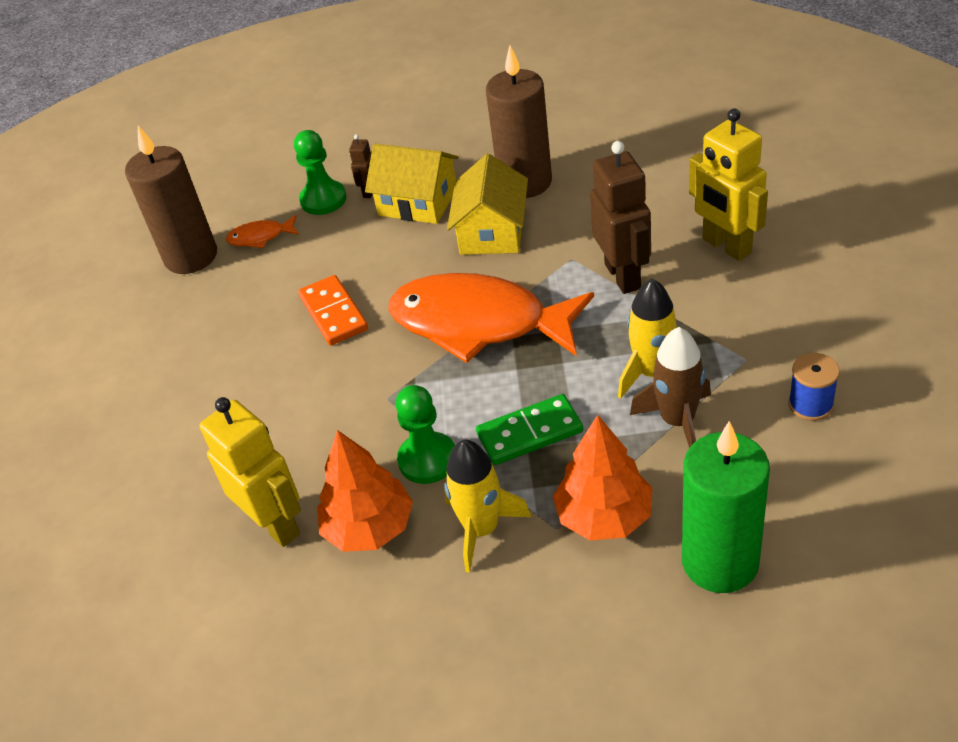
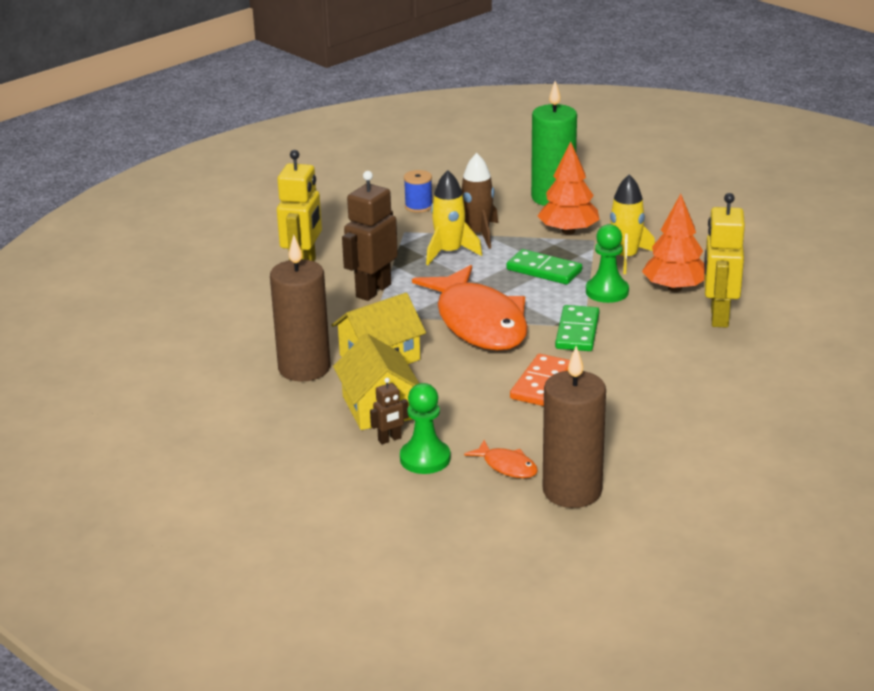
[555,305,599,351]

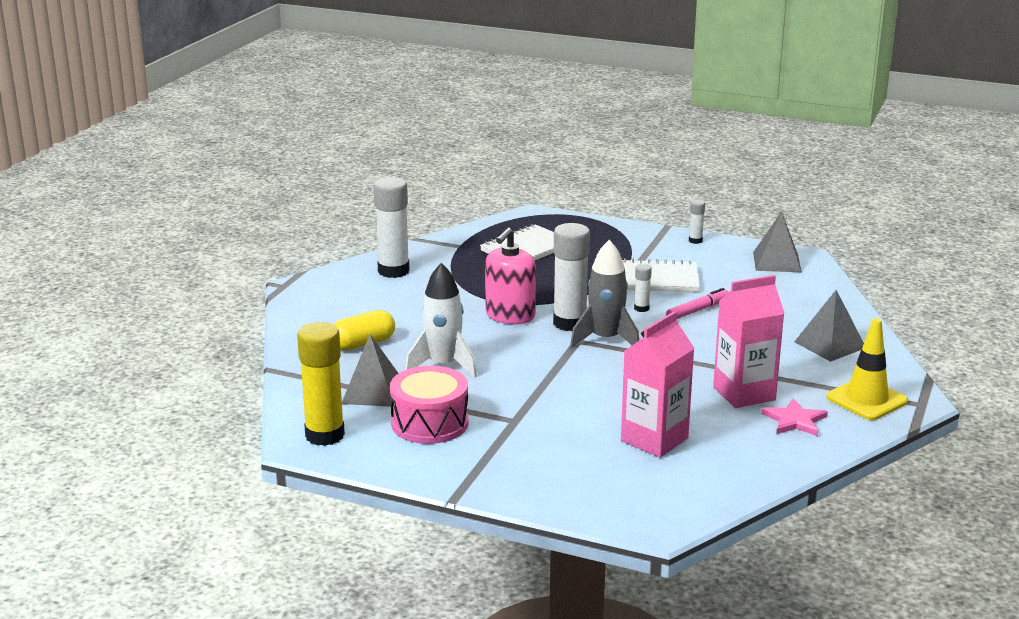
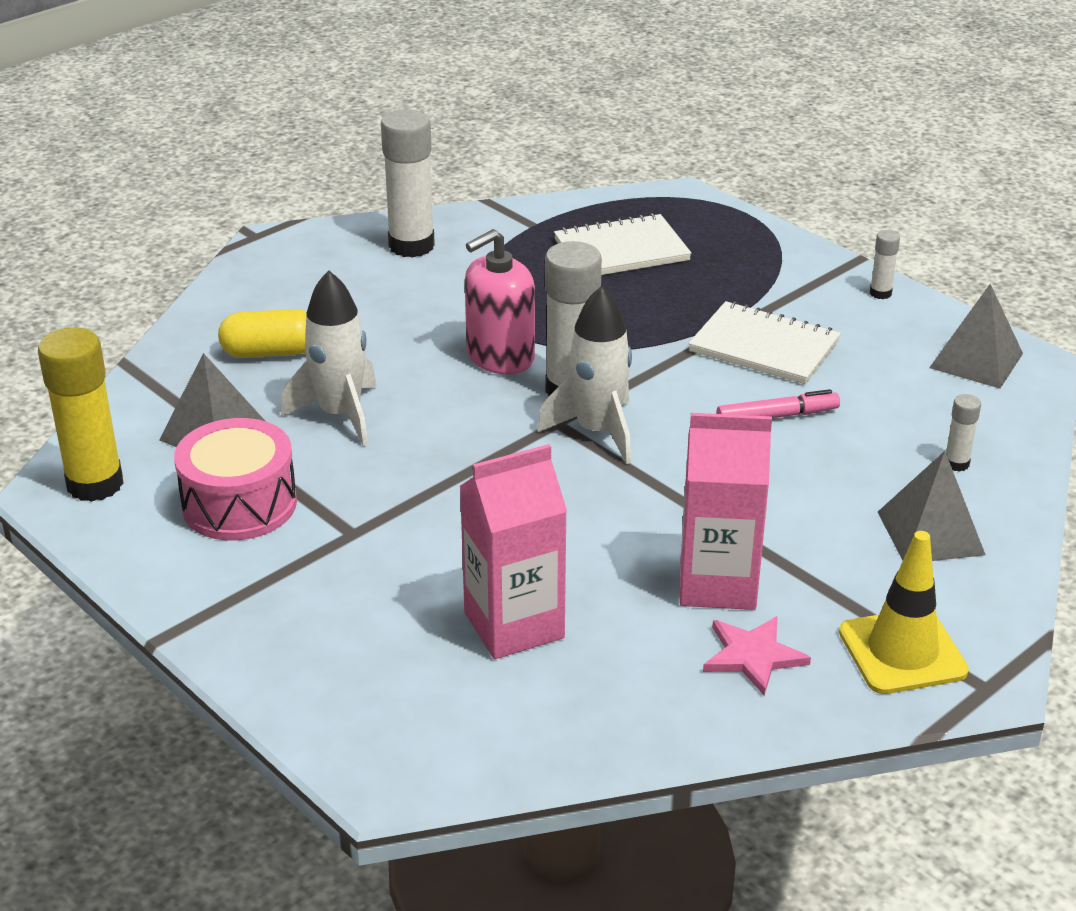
[946,394,981,472]
[537,286,632,464]

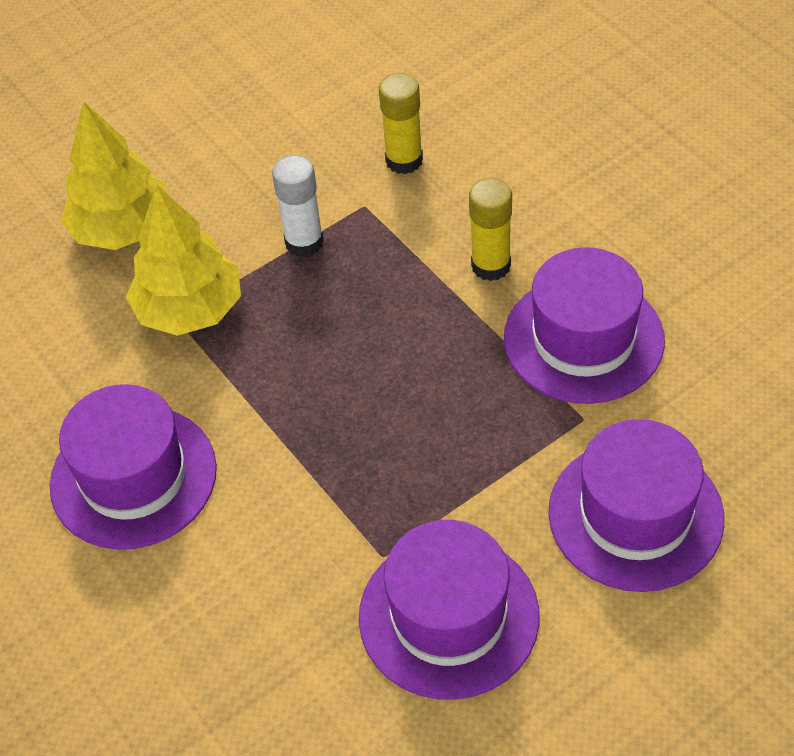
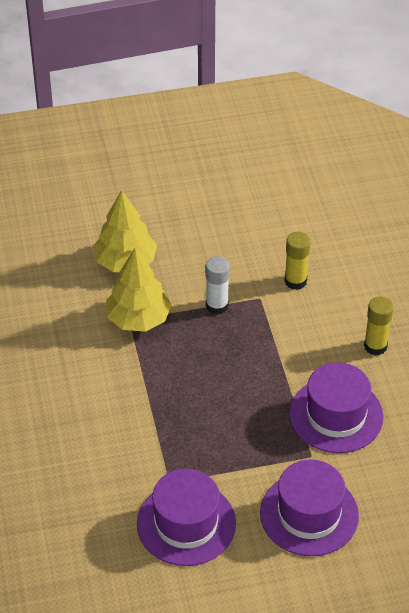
[50,384,217,550] (first image)
[364,297,393,356]

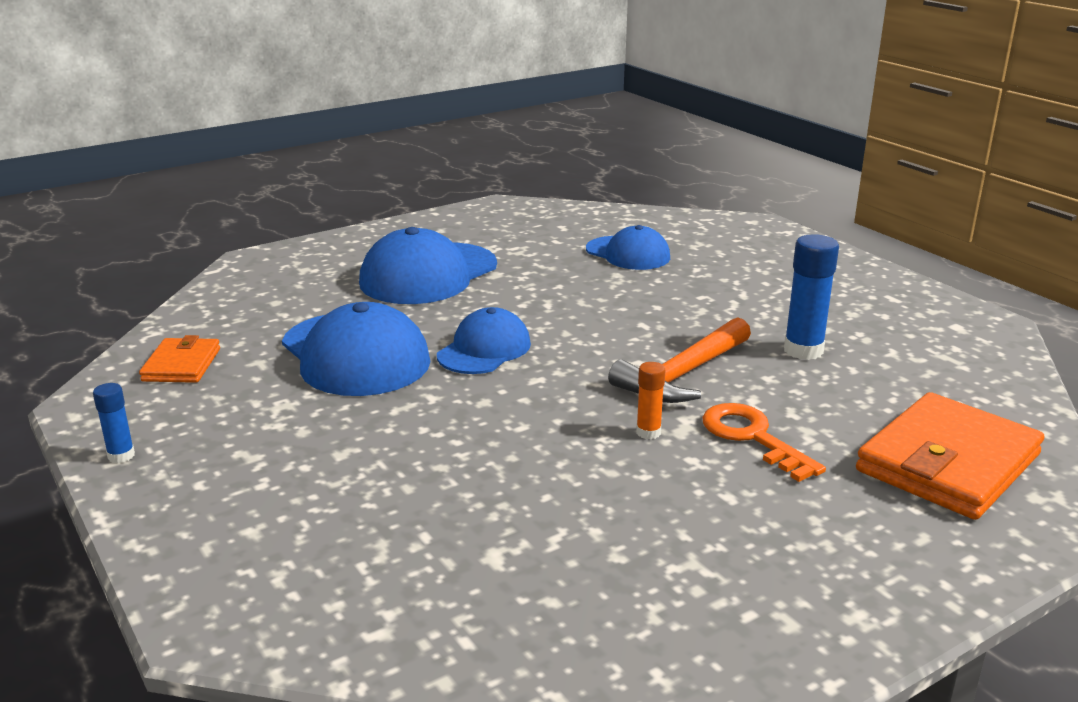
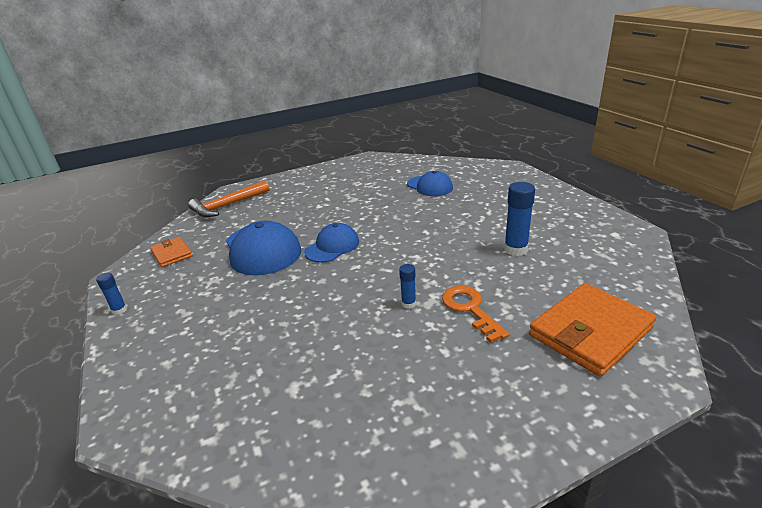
[359,227,497,304] (first image)
[188,180,269,217]
[399,264,416,309]
[150,237,192,267]

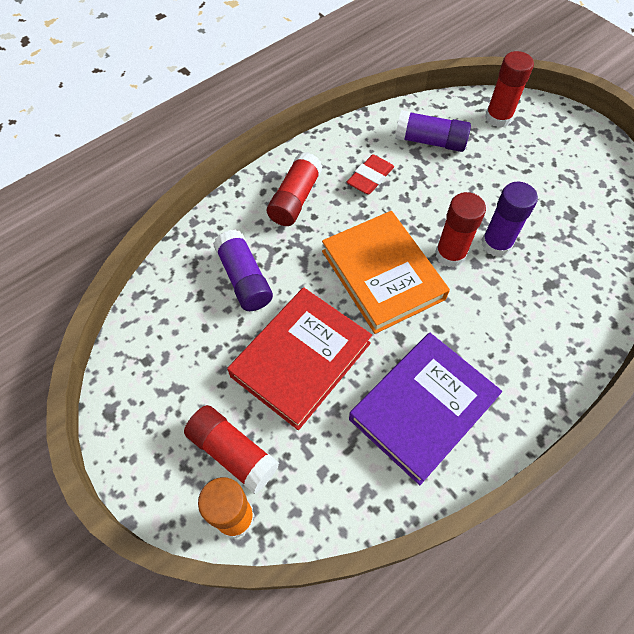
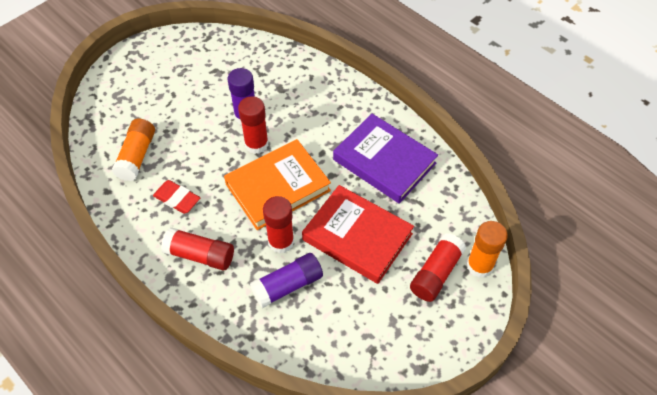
[263,196,294,253]
[112,118,155,181]

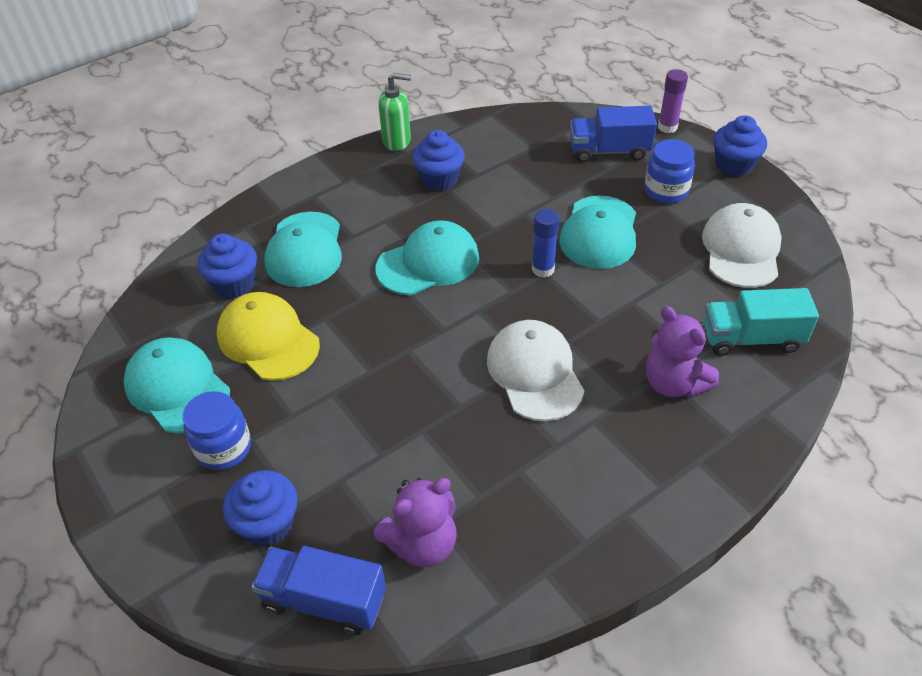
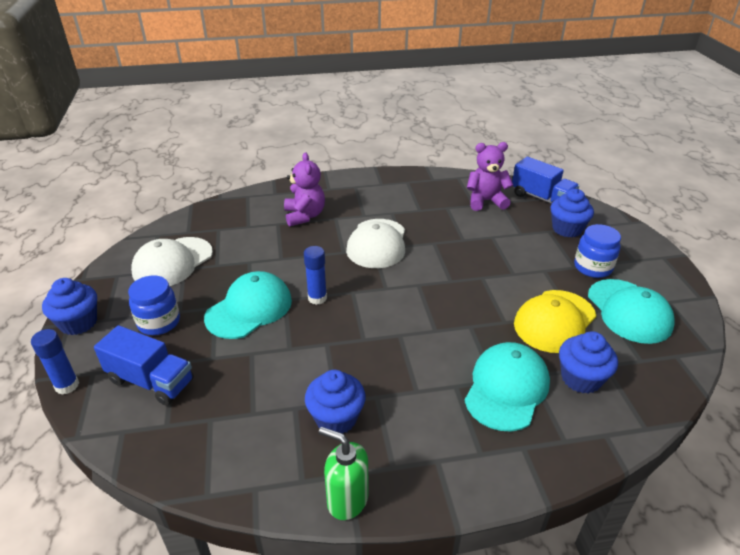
[375,220,479,295] (first image)
[703,288,819,356] (first image)
[31,329,79,395]
[514,290,596,353]

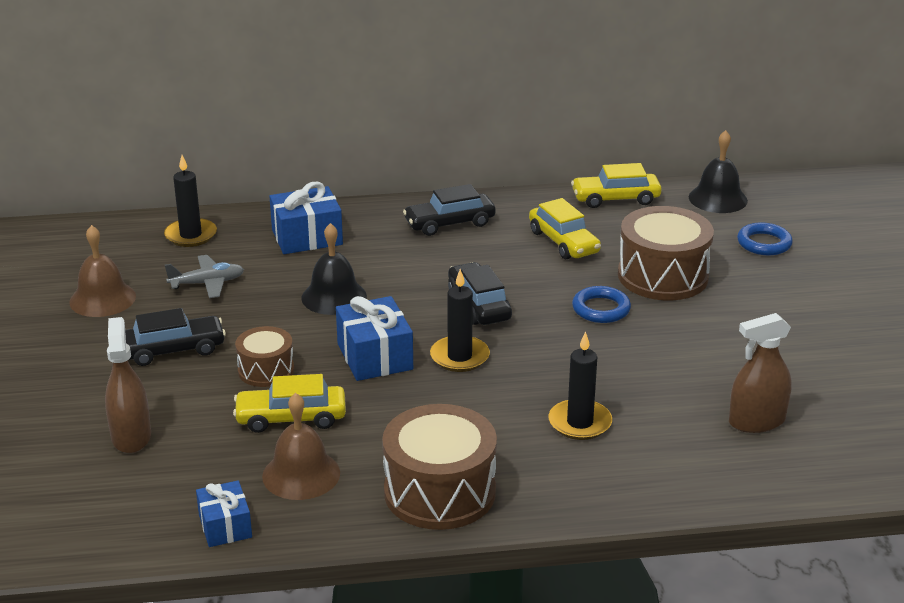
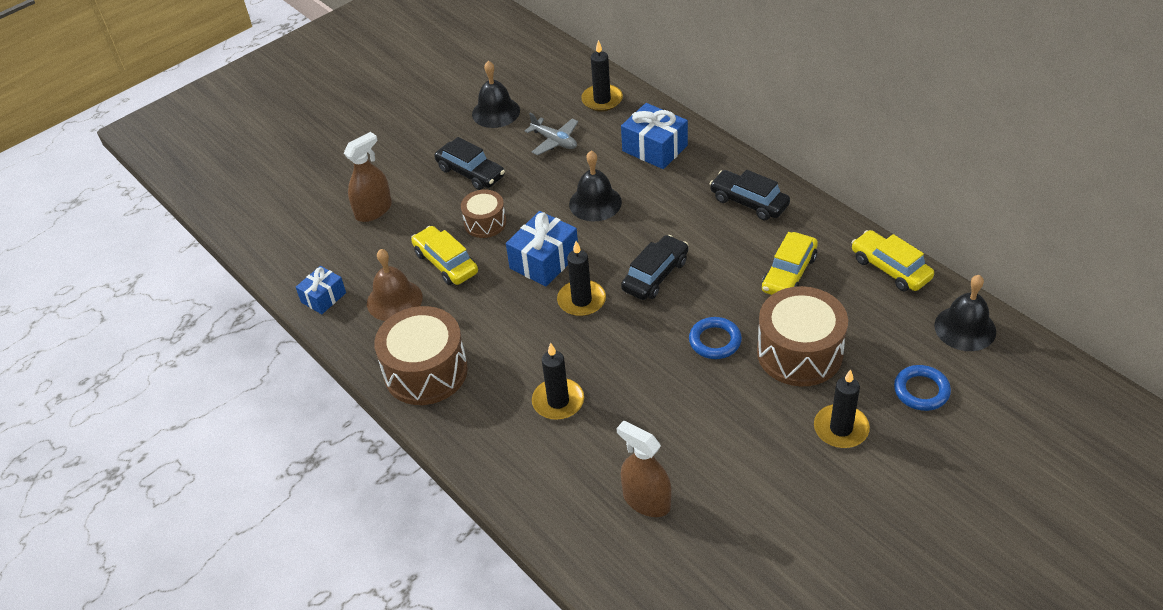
[814,369,870,448]
[472,61,520,128]

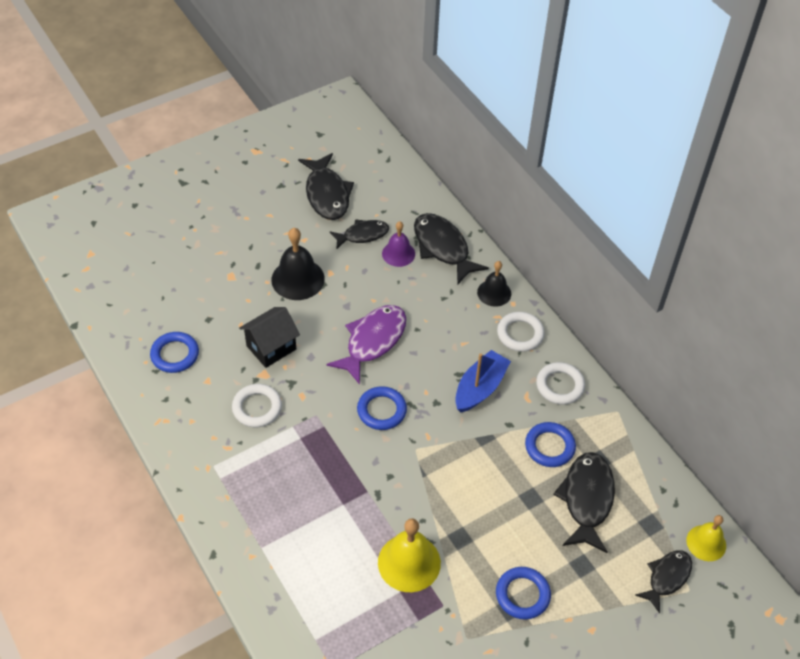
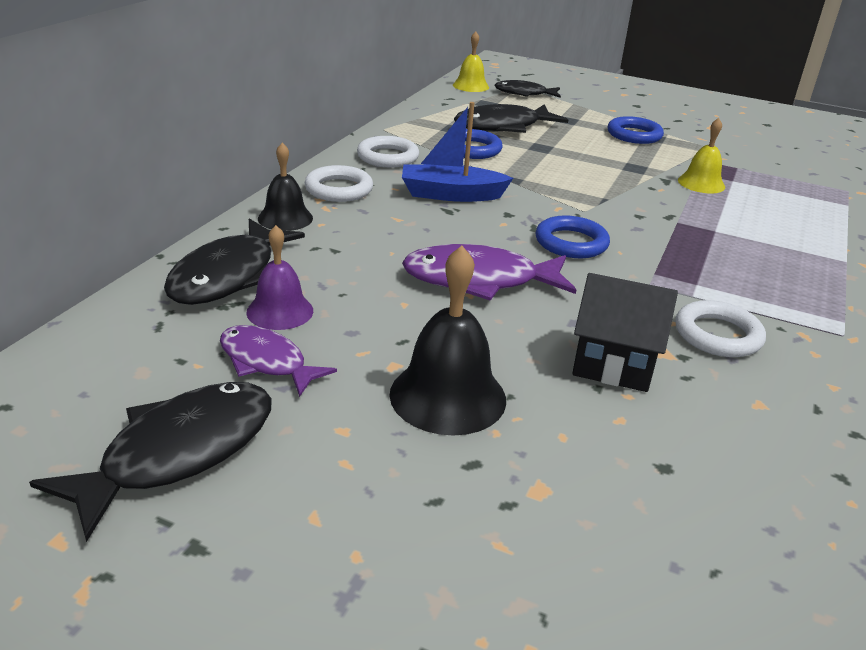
[150,332,199,373] (first image)
[220,325,337,397]
[678,118,725,193]

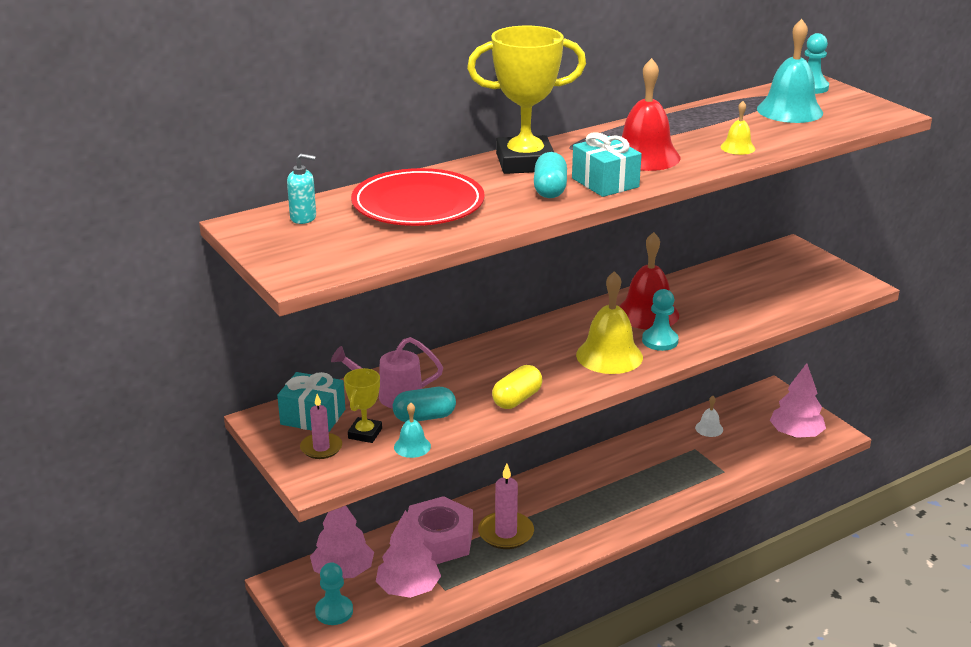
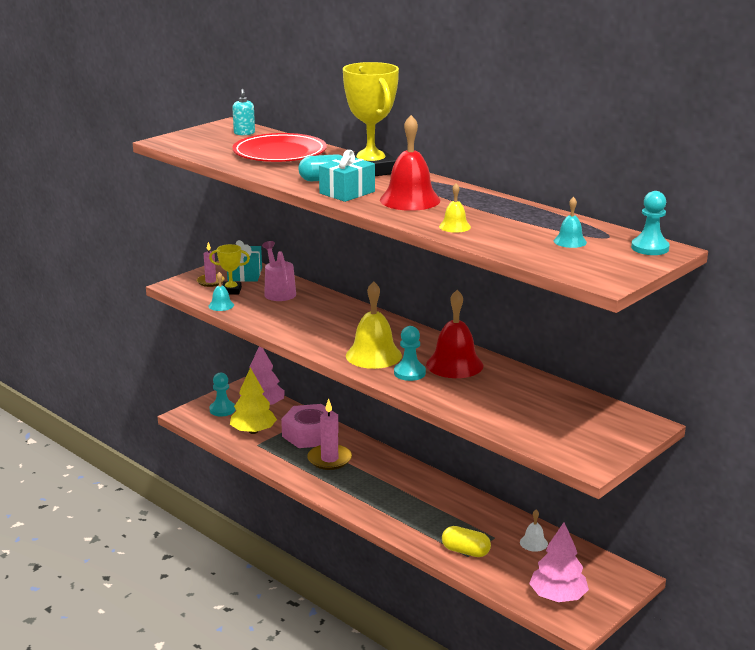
[393,387,456,422] (first image)
[442,526,491,557]
[230,367,277,434]
[554,197,587,248]

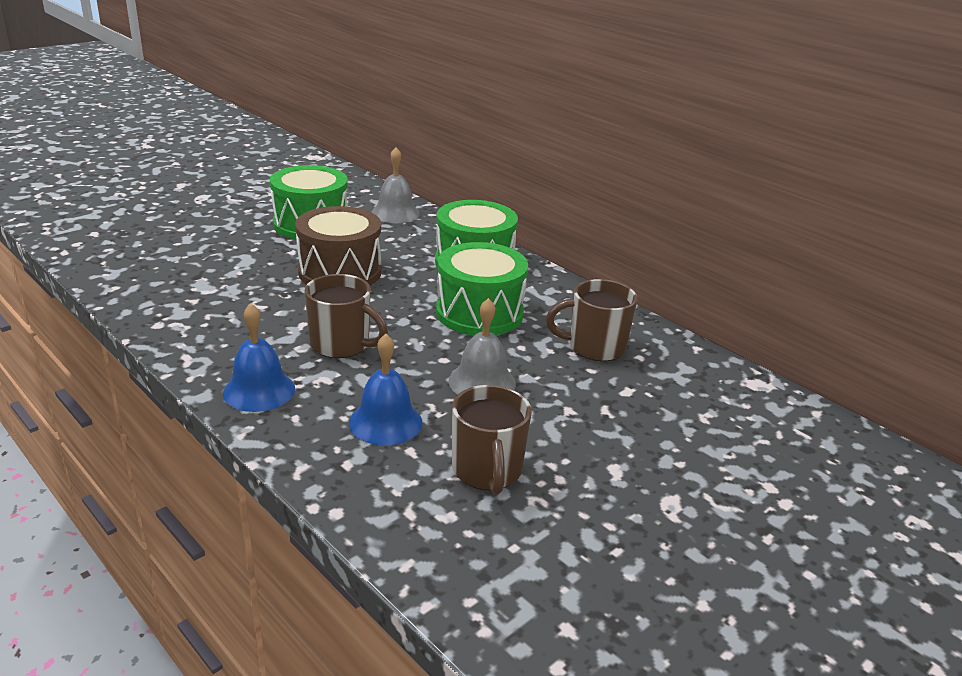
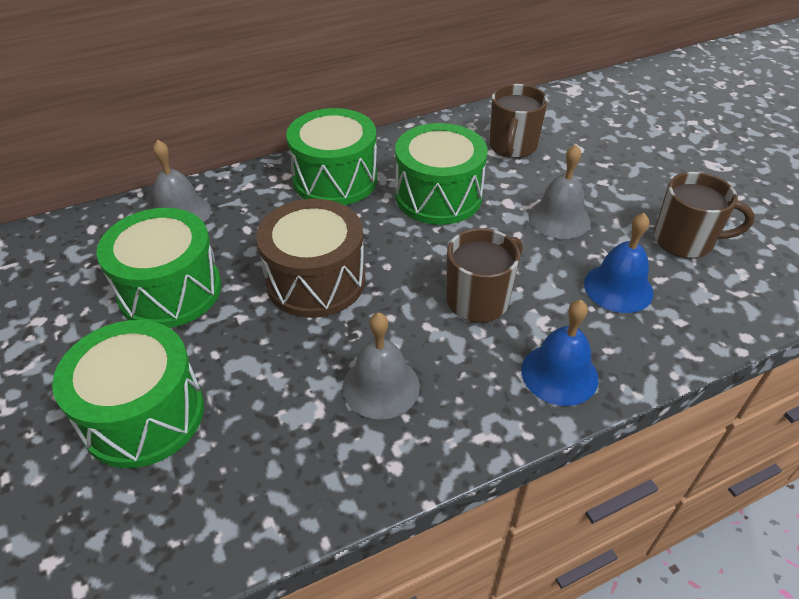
[52,320,204,468]
[342,313,420,420]

